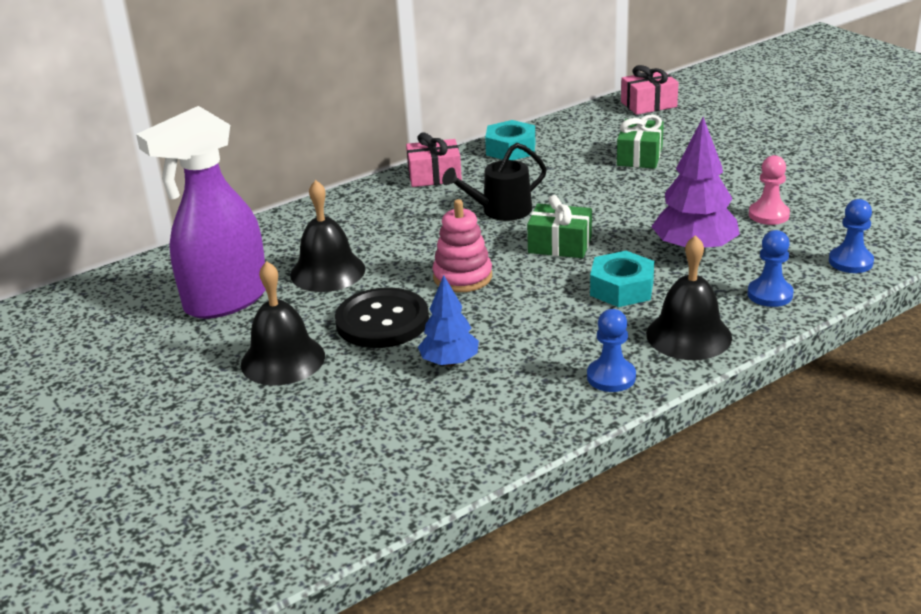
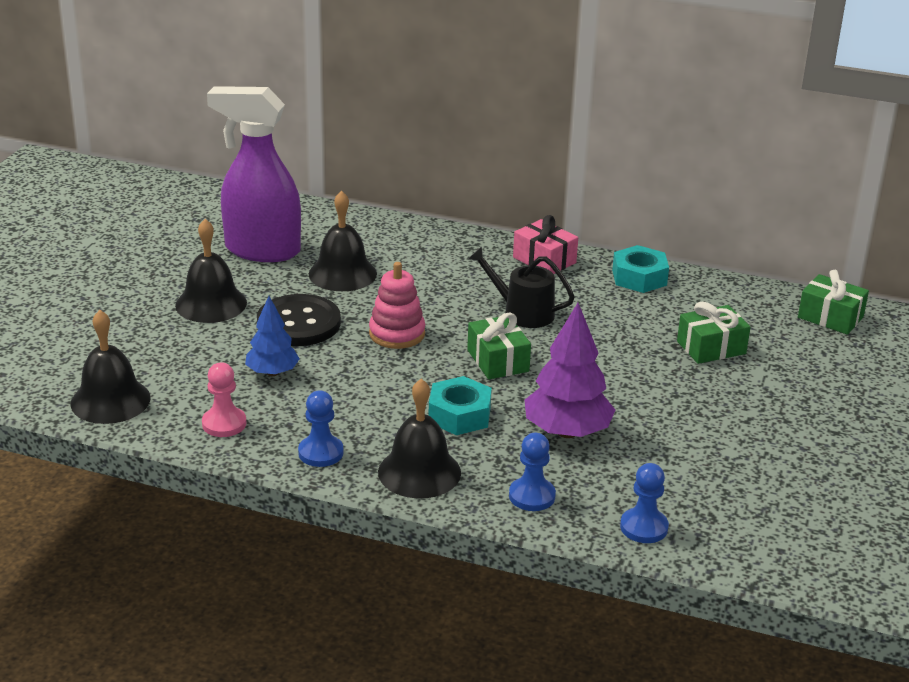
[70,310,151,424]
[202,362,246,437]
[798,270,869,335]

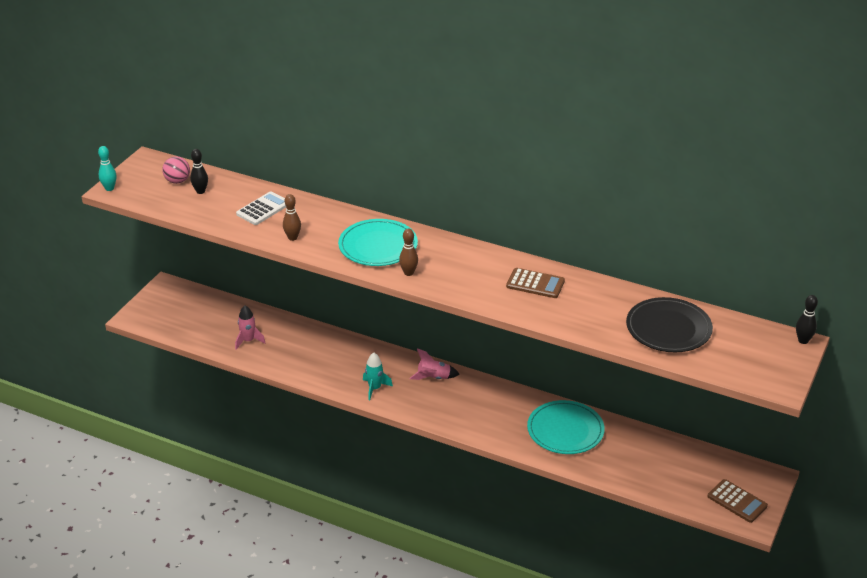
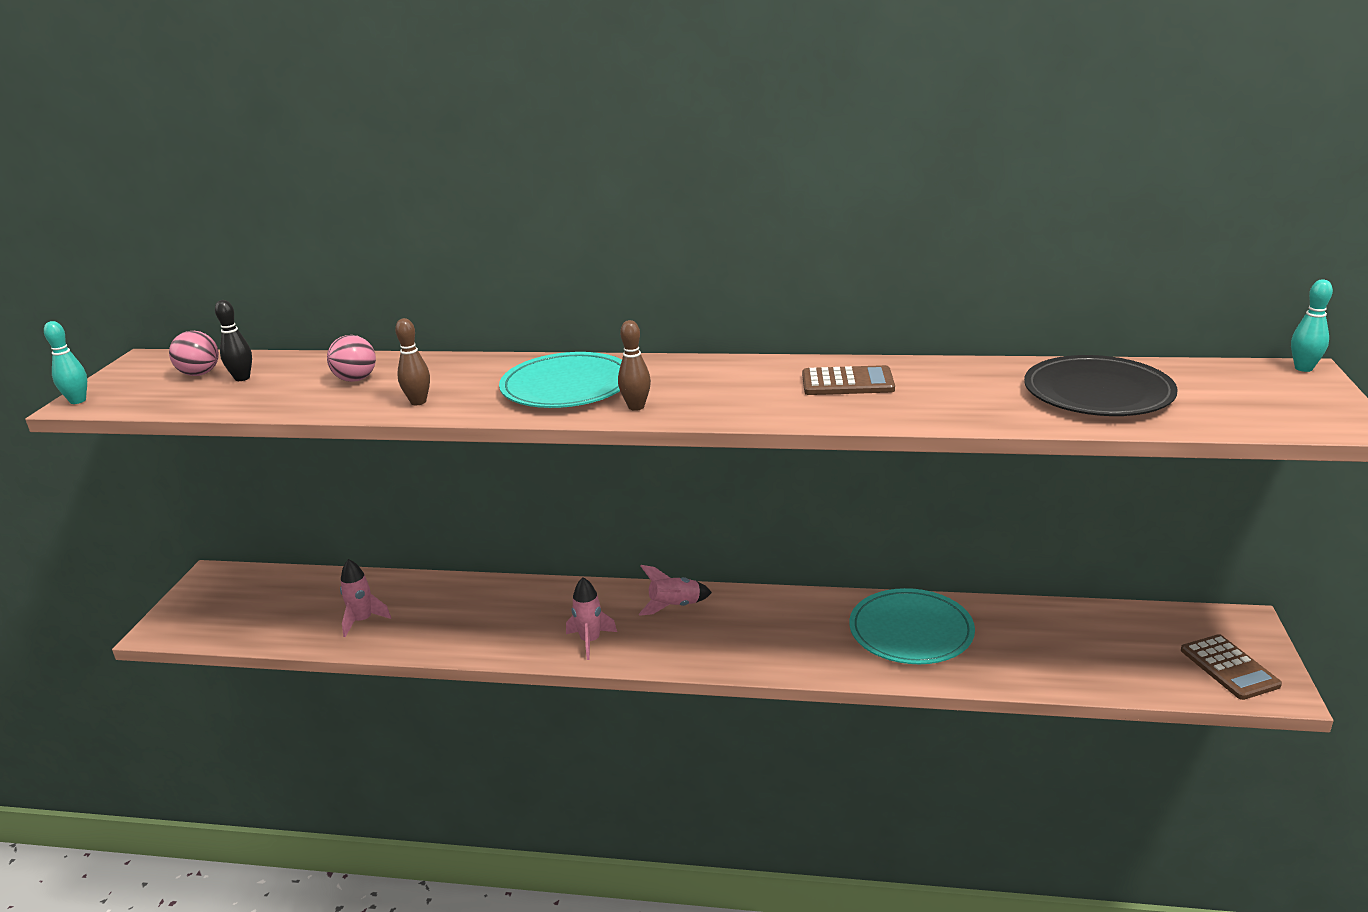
[327,335,376,382]
[566,577,617,660]
[1291,280,1333,372]
[1181,634,1282,700]

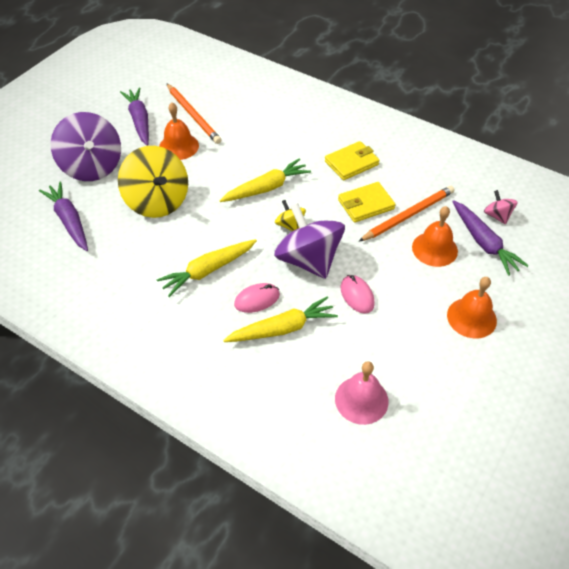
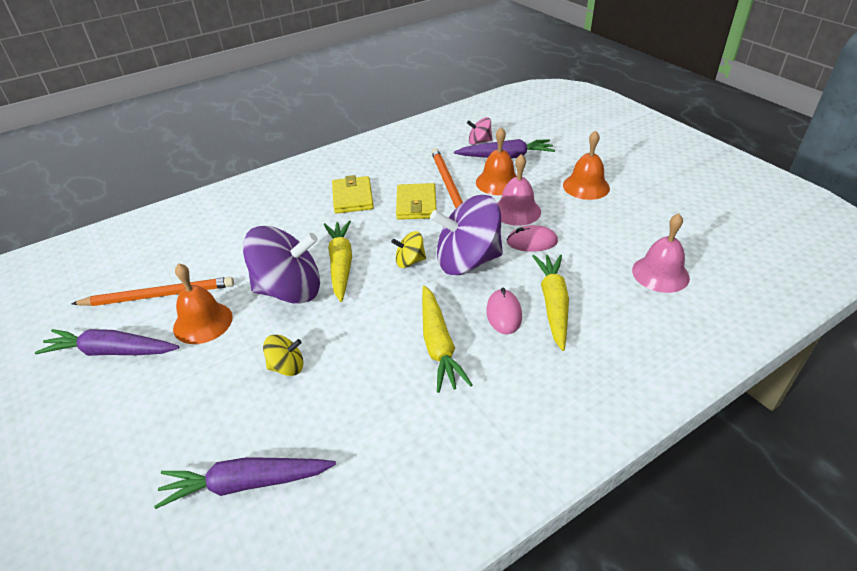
[497,154,541,226]
[243,226,320,304]
[263,335,303,376]

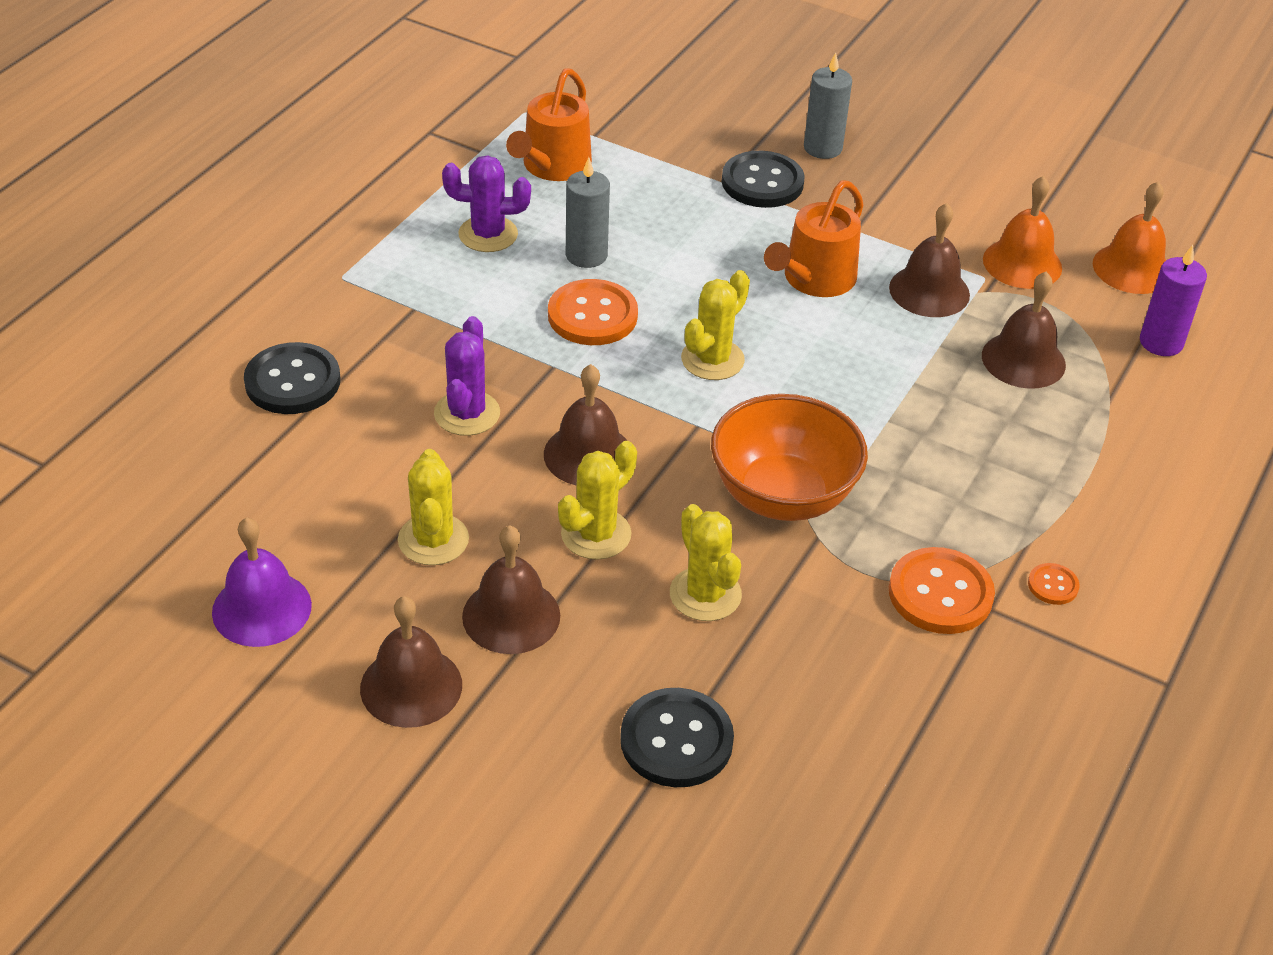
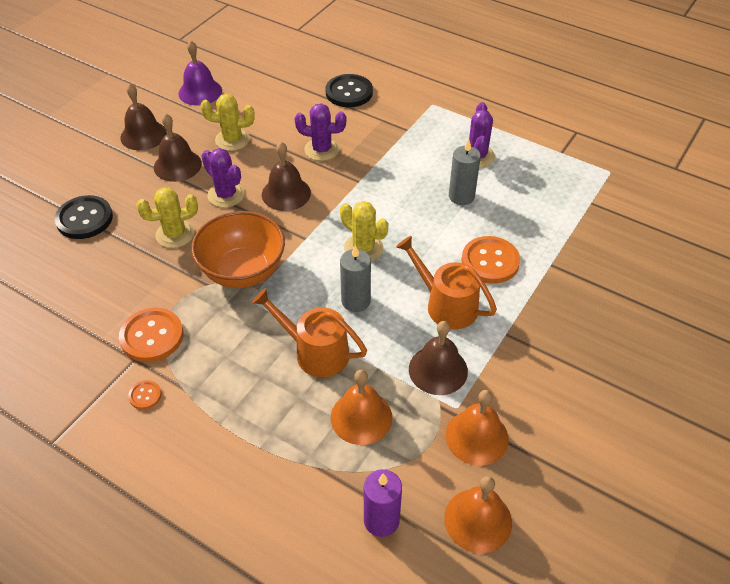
[722,151,805,208] (first image)
[252,288,367,377]
[461,236,520,284]
[340,245,371,312]
[201,148,245,208]
[331,369,392,445]

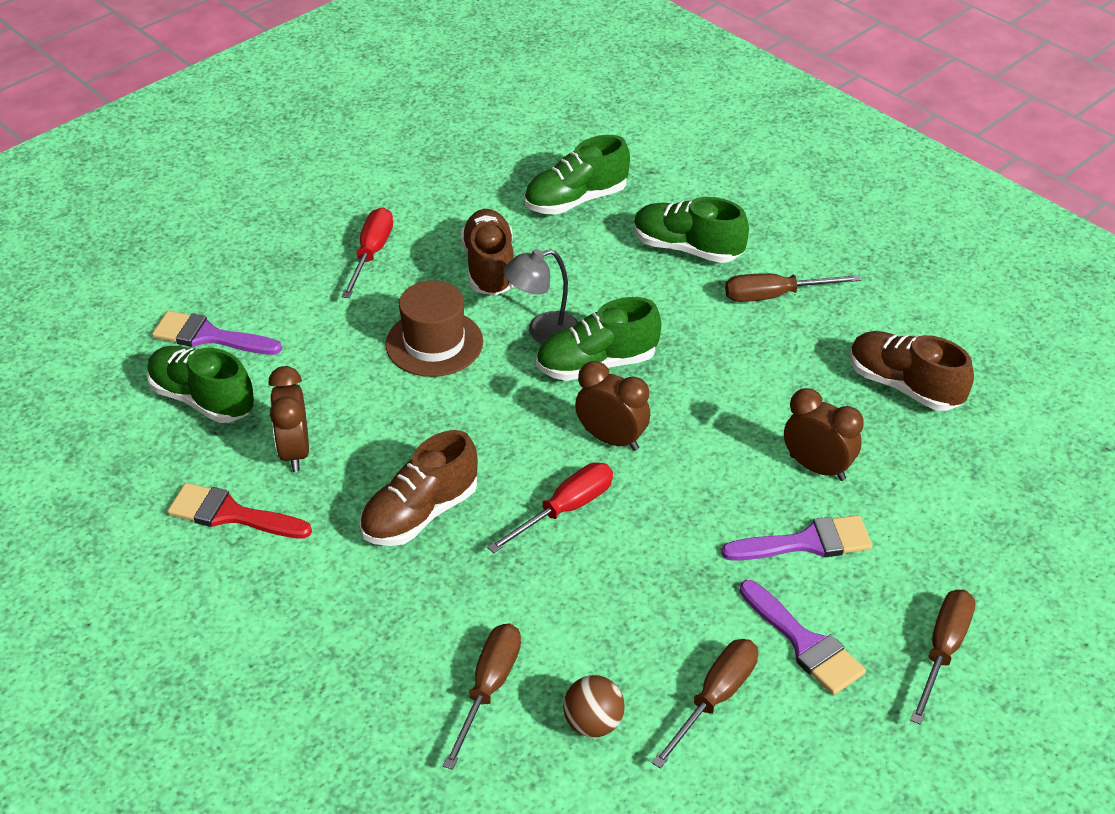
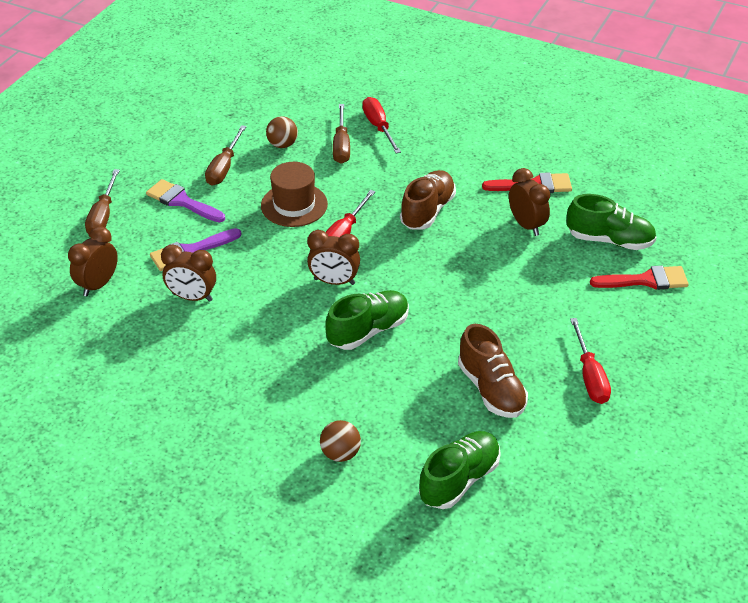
[503,249,578,344] (first image)
[725,273,861,302] (first image)
[850,331,974,411] (first image)
[68,226,118,297]
[362,97,401,154]
[261,162,328,227]
[320,420,361,462]
[590,266,689,290]

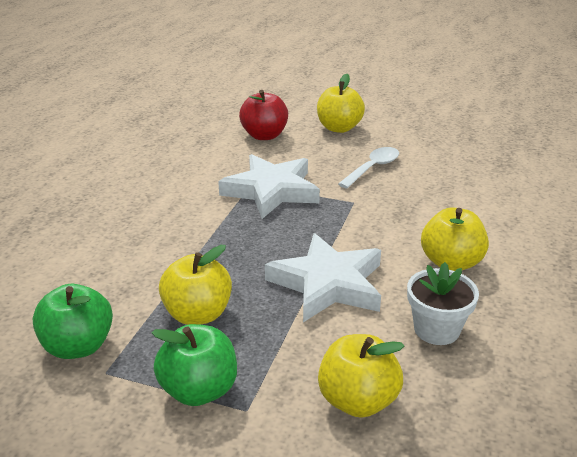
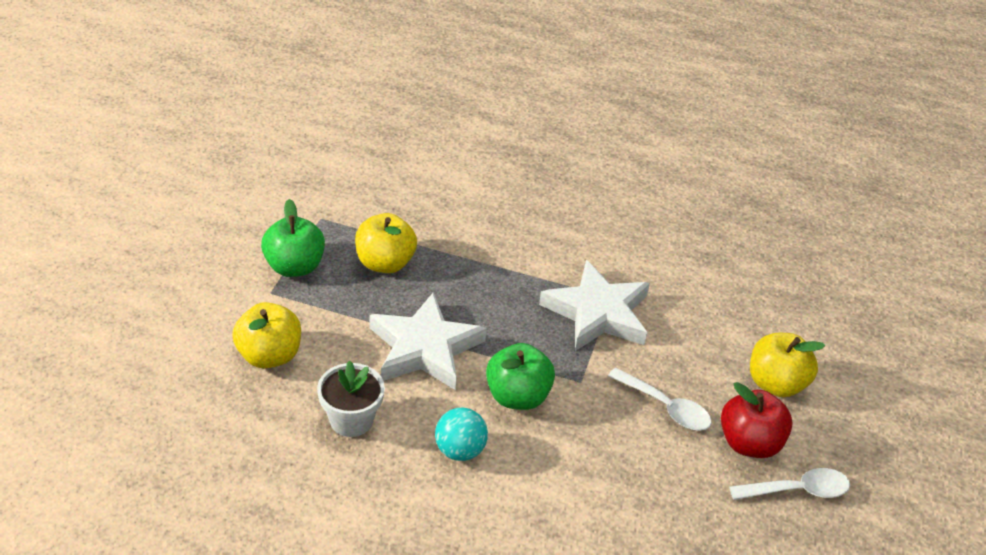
[729,468,850,500]
[486,343,555,410]
[721,382,793,458]
[435,408,488,461]

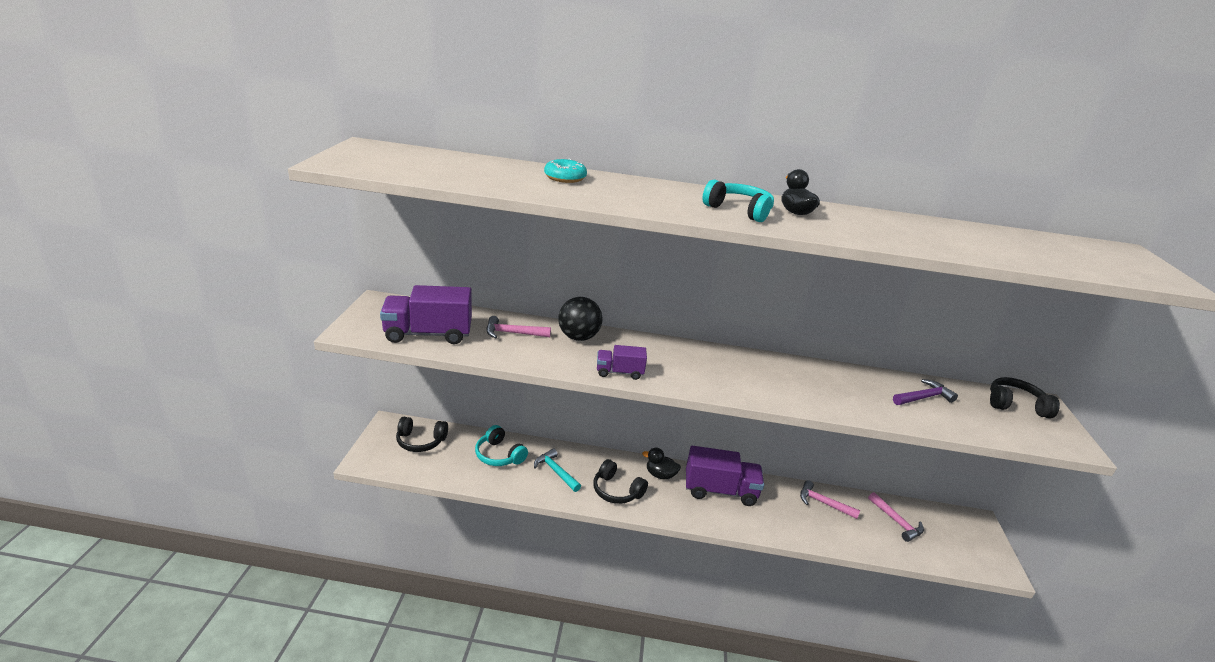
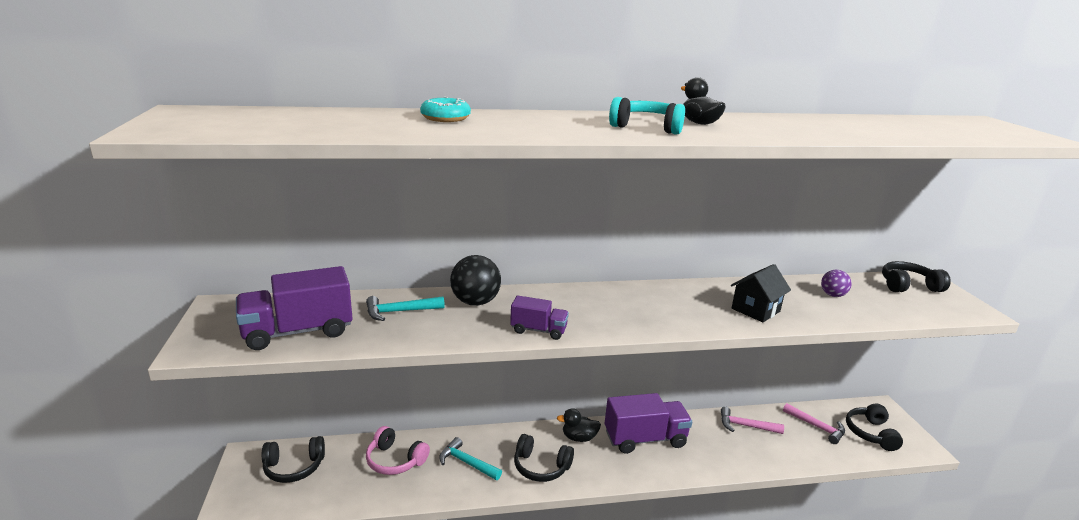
[731,264,791,322]
[846,404,903,451]
[821,270,852,297]
[366,426,430,475]
[366,296,445,321]
[510,295,569,340]

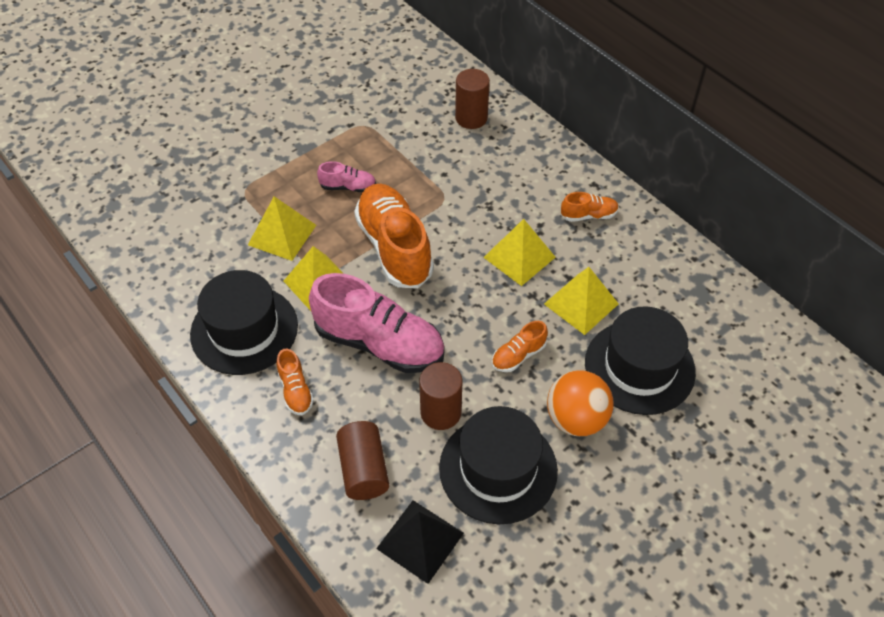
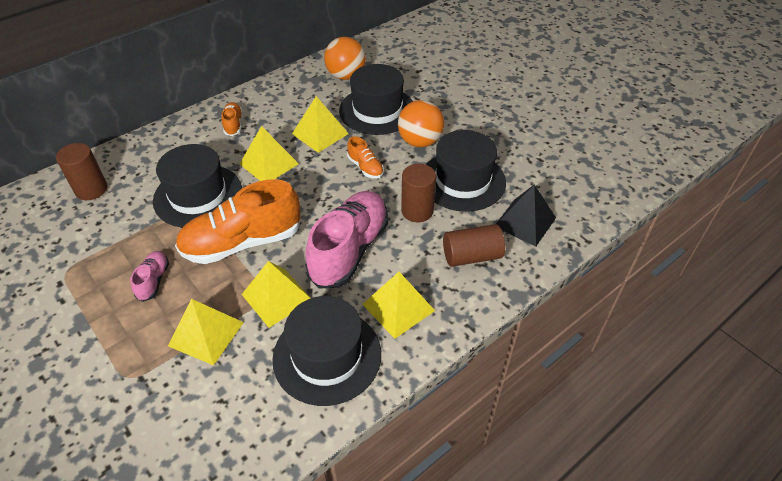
[153,144,242,228]
[324,37,366,80]
[362,272,435,339]

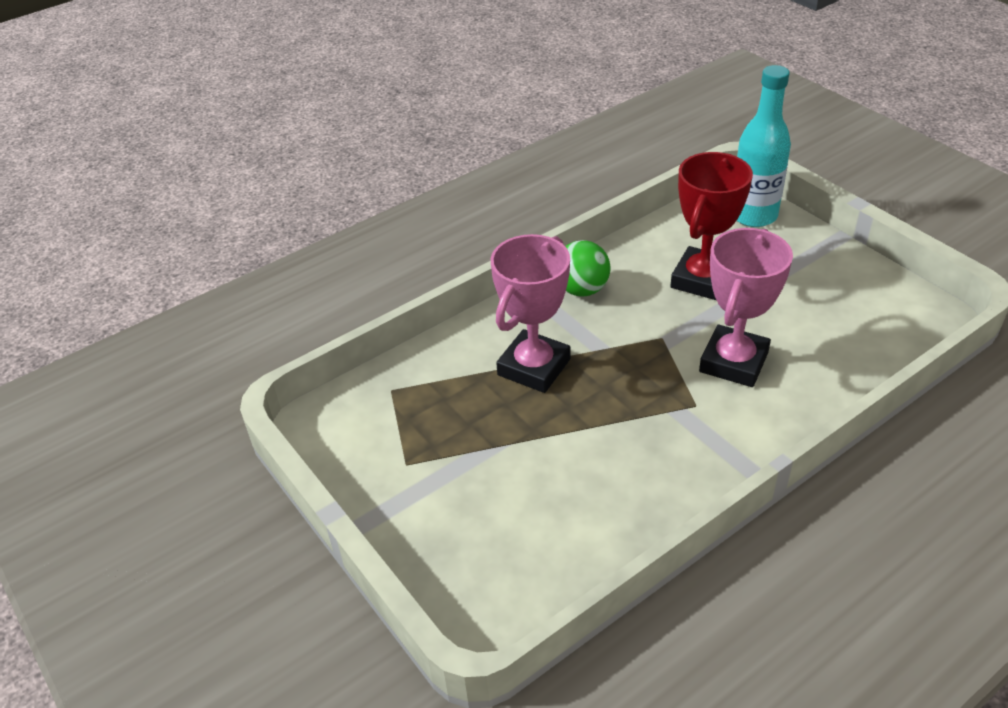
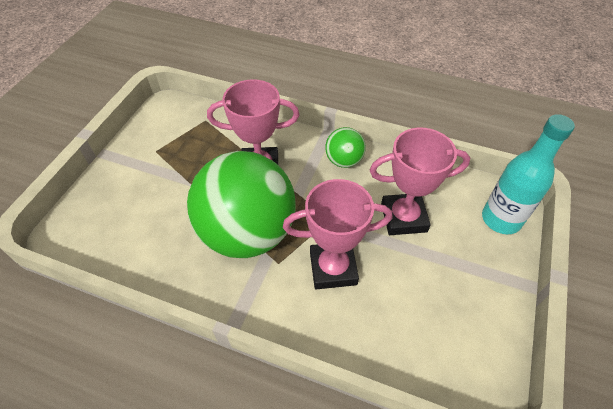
[187,151,296,258]
[370,128,470,235]

